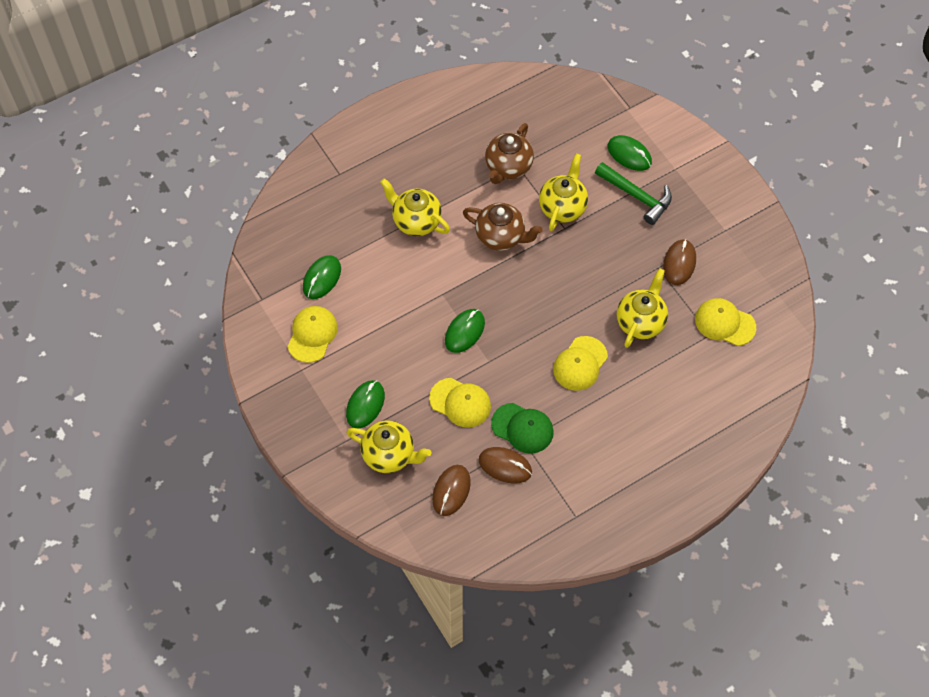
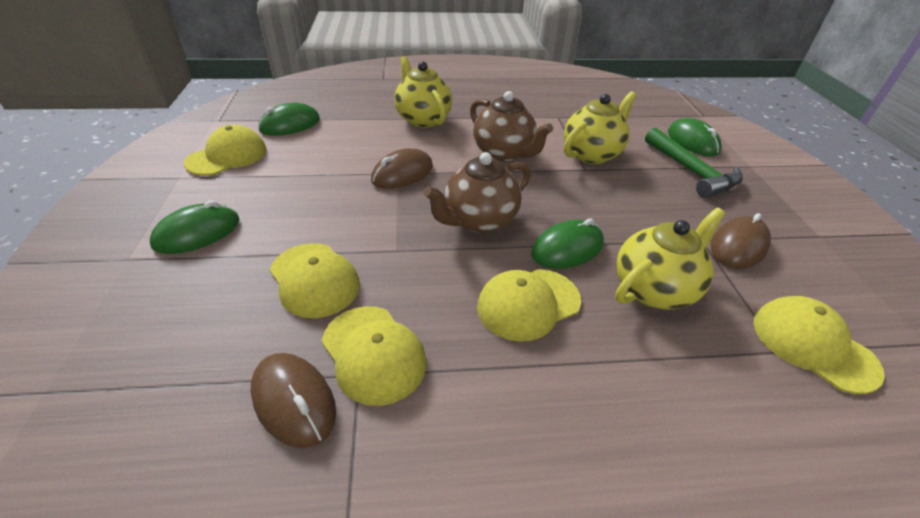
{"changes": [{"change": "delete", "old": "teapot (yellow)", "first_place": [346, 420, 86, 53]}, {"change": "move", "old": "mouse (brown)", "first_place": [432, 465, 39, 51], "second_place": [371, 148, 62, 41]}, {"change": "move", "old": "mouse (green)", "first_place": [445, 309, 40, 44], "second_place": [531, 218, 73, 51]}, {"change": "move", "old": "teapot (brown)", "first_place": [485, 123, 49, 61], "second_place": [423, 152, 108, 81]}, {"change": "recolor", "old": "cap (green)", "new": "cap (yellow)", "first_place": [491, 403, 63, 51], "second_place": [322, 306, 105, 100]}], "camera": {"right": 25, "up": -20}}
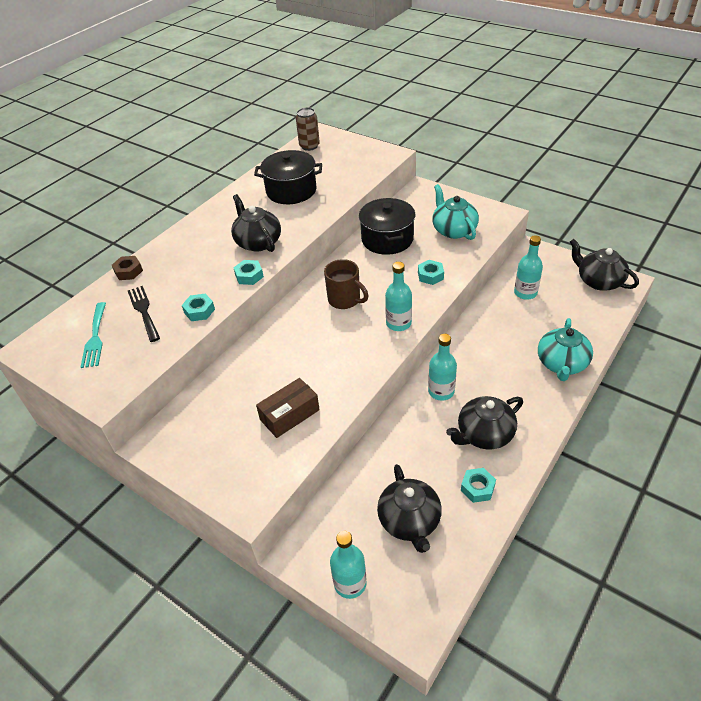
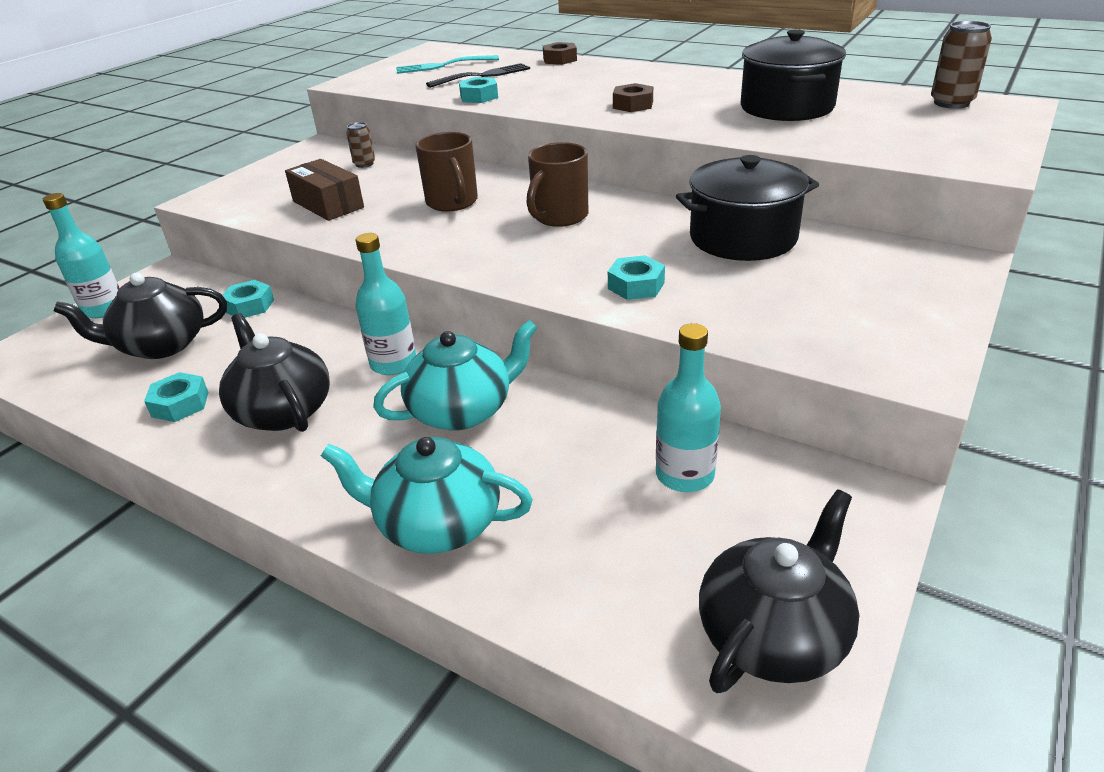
{"changes": [{"change": "replace", "old": "teapot (black)", "new": "nut (brown)", "first_place": [231, 194, 50, 58], "second_place": [613, 83, 40, 29]}, {"change": "move", "old": "nut (turquoise)", "first_place": [233, 260, 31, 25], "second_place": [223, 280, 51, 38]}, {"change": "delete", "old": "bottle (turquoise)", "first_place": [385, 262, 27, 69]}, {"change": "move", "old": "teapot (turquoise)", "first_place": [432, 184, 47, 56], "second_place": [373, 320, 165, 110]}, {"change": "insert", "new": "can (brown)", "second_place": [346, 122, 29, 46]}, {"change": "insert", "new": "mug (brown)", "second_place": [415, 132, 63, 80]}], "camera": {"right": 85, "up": -10}}
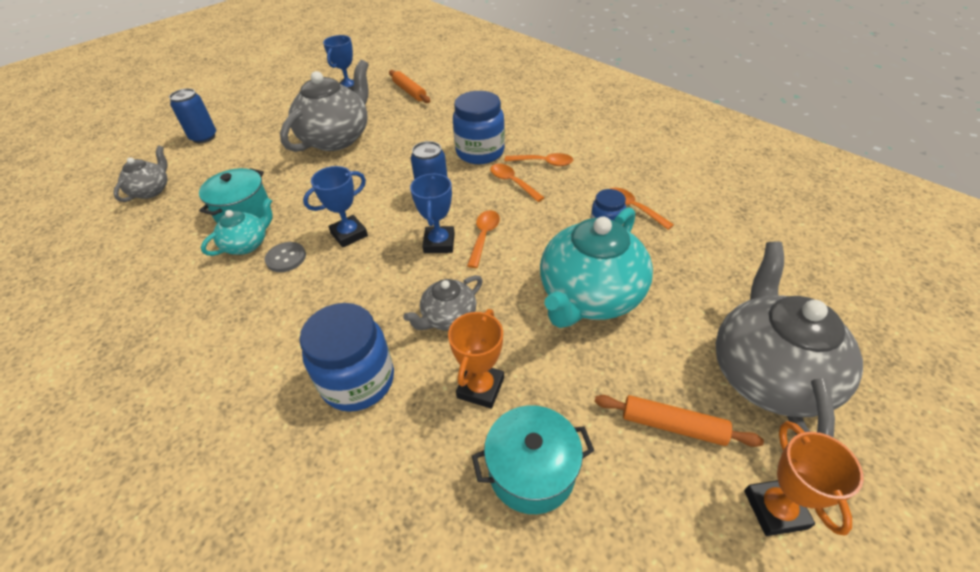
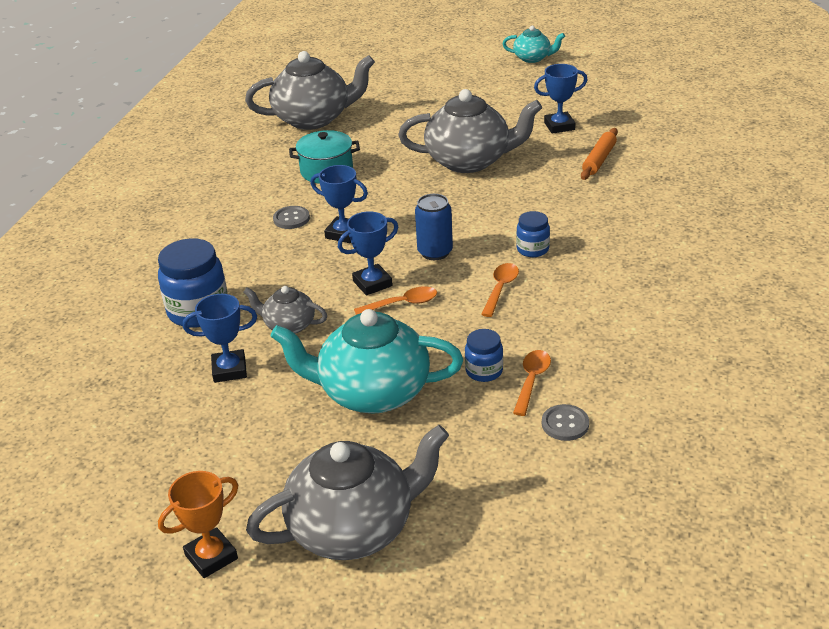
{"changes": [{"change": "resize", "old": "teapot (grey)", "first_place": [113, 145, 55, 57], "second_place": [245, 51, 130, 79], "factor": 1.95}, {"change": "delete", "old": "can (blue)", "first_place": [169, 88, 47, 55]}, {"change": "move", "old": "teapot (turquoise)", "first_place": [201, 198, 72, 58], "second_place": [502, 25, 63, 38]}, {"change": "recolor", "old": "trophy (orange)", "new": "trophy (blue)", "first_place": [448, 309, 56, 100], "second_place": [183, 294, 74, 89]}, {"change": "resize", "old": "jar (blue)", "first_place": [453, 91, 52, 73], "second_place": [516, 211, 34, 46], "factor": 0.55}, {"change": "delete", "old": "pot (turquoise)", "first_place": [472, 405, 122, 109]}, {"change": "delete", "old": "spoon (orange)", "first_place": [504, 153, 69, 13]}, {"change": "delete", "old": "rolling pin (orange)", "first_place": [595, 395, 169, 52]}, {"change": "insert", "new": "button (grey)", "second_place": [542, 404, 47, 37]}], "camera": {"right": 60, "up": -10}}
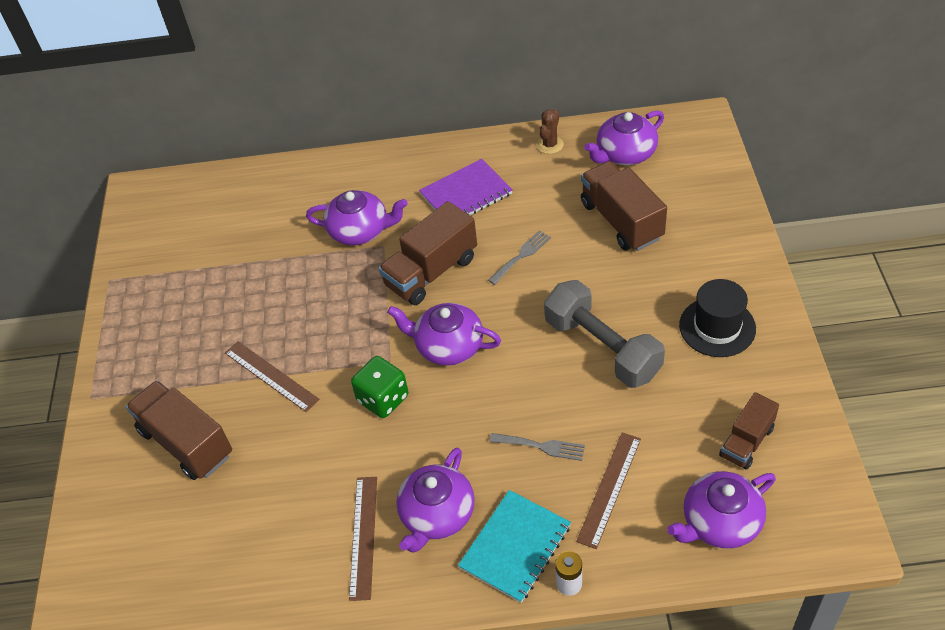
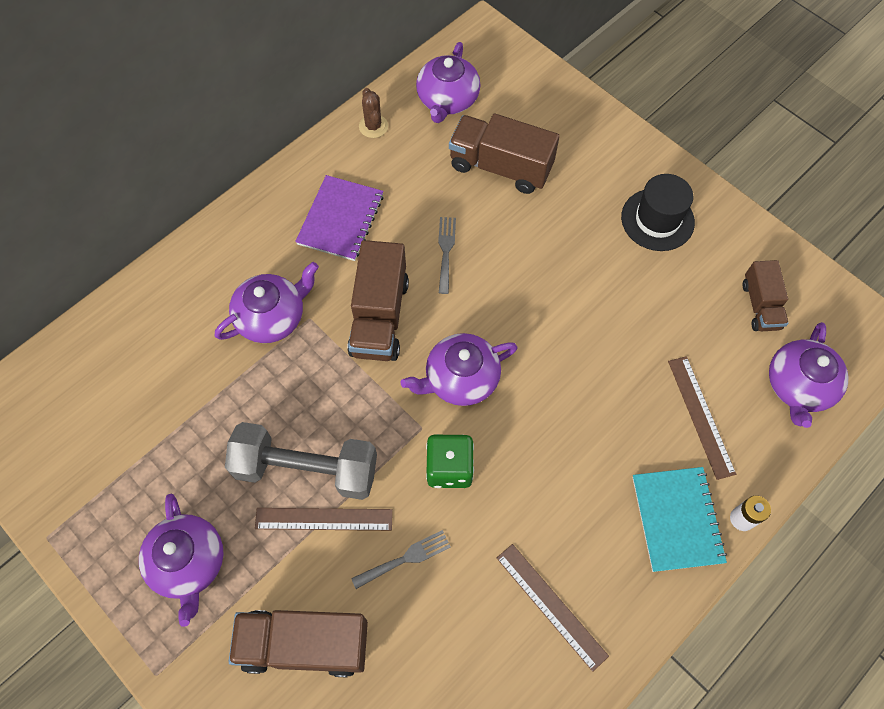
{"changes": [{"change": "move", "old": "teapot (purple)", "first_place": [396, 448, 79, 104], "second_place": [139, 494, 85, 133]}, {"change": "move", "old": "fork (grey)", "first_place": [489, 433, 96, 28], "second_place": [351, 530, 100, 59]}, {"change": "move", "old": "dumbbell (grey)", "first_place": [544, 280, 121, 108], "second_place": [225, 422, 152, 78]}], "camera": {"right": -45, "up": 15}}
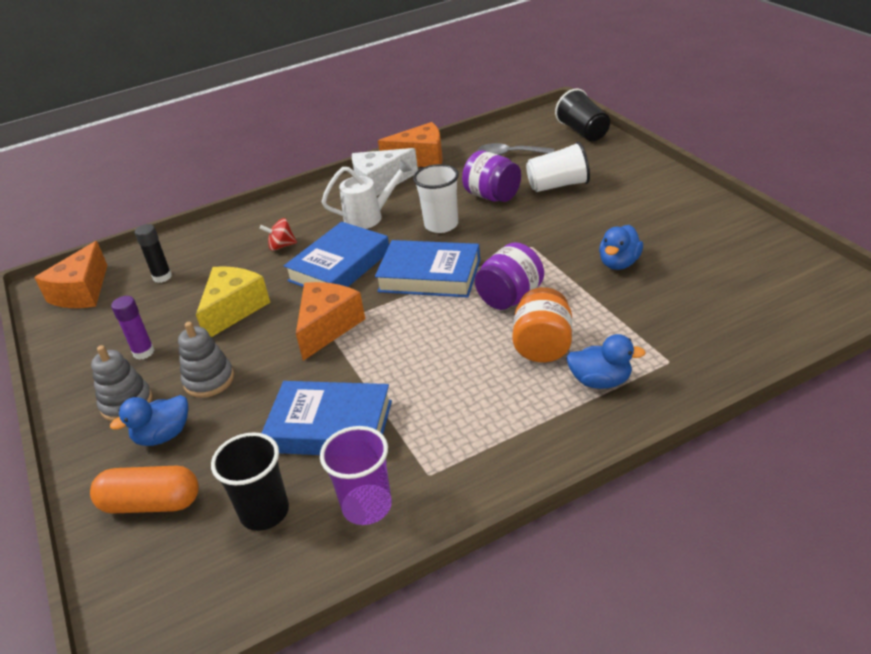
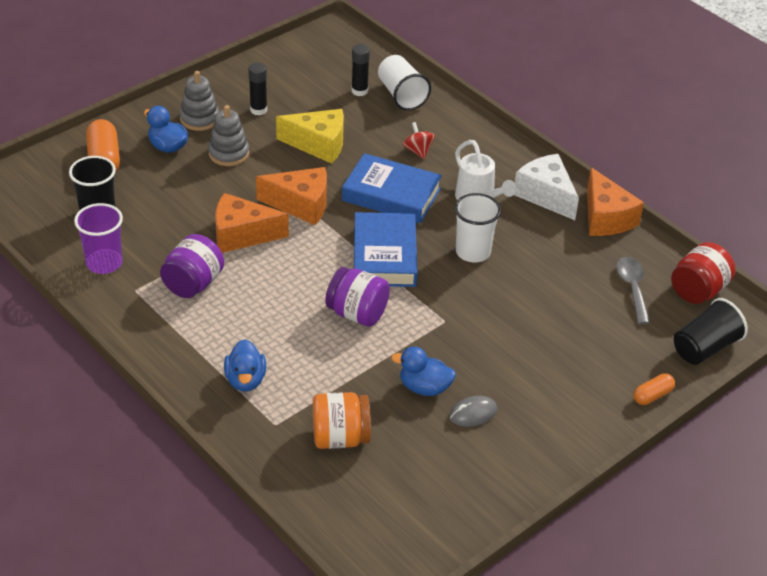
{"changes": [{"change": "move", "old": "cheese (orange)", "first_place": [34, 241, 73, 67], "second_place": [215, 193, 74, 60]}, {"change": "recolor", "old": "glue stick (purple)", "new": "glue stick (black)", "first_place": [111, 296, 44, 64], "second_place": [248, 63, 19, 52]}, {"change": "delete", "old": "book (blue)", "first_place": [262, 381, 130, 74]}, {"change": "move", "old": "jar (purple)", "first_place": [462, 151, 59, 51], "second_place": [160, 234, 64, 64]}, {"change": "move", "old": "jar (orange)", "first_place": [512, 287, 60, 75], "second_place": [313, 392, 58, 57]}, {"change": "move", "old": "cup (white)", "first_place": [526, 142, 64, 50], "second_place": [378, 55, 53, 56]}, {"change": "insert", "new": "mouse (grey)", "second_place": [449, 396, 48, 31]}, {"change": "insert", "new": "capsule (orange)", "second_place": [634, 373, 41, 32]}, {"change": "insert", "new": "jar (red)", "second_place": [671, 242, 64, 62]}], "camera": {"right": 70, "up": 5}}
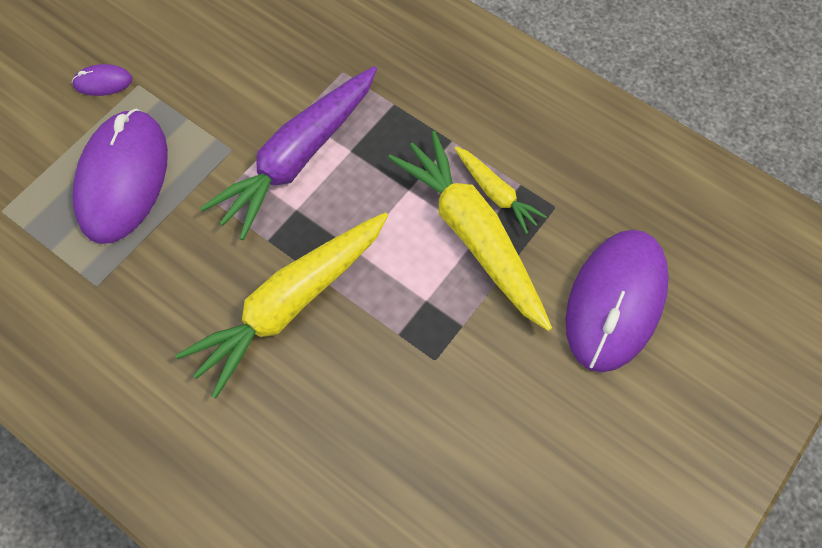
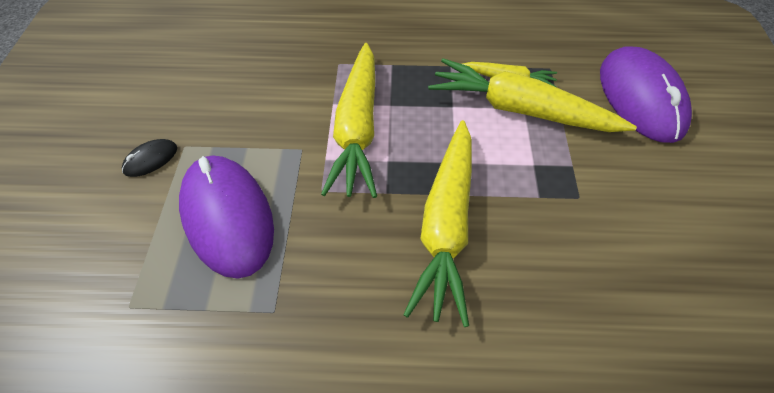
{"changes": [{"change": "recolor", "old": "mouse (purple)", "new": "mouse (black)", "first_place": [72, 64, 60, 32], "second_place": [122, 139, 55, 38]}, {"change": "recolor", "old": "carrot (purple)", "new": "carrot (yellow)", "first_place": [200, 66, 177, 174], "second_place": [321, 43, 56, 155]}], "camera": {"right": -35, "up": -10}}
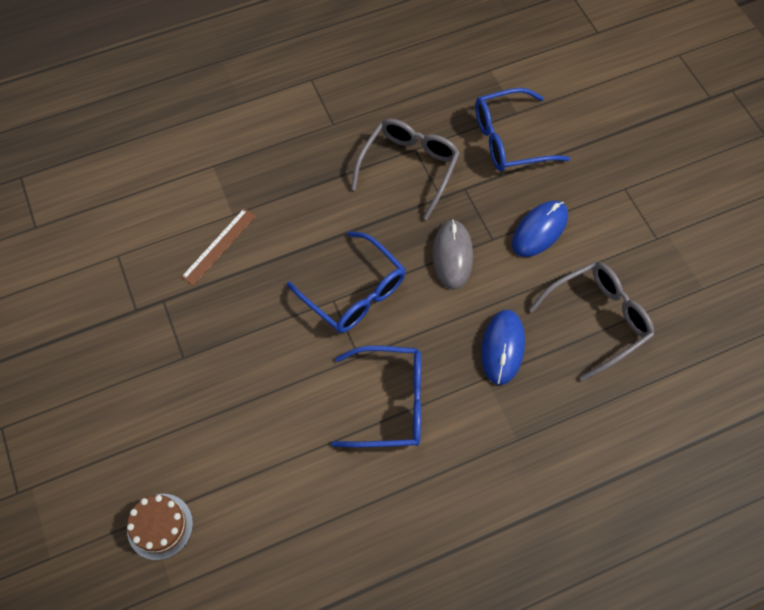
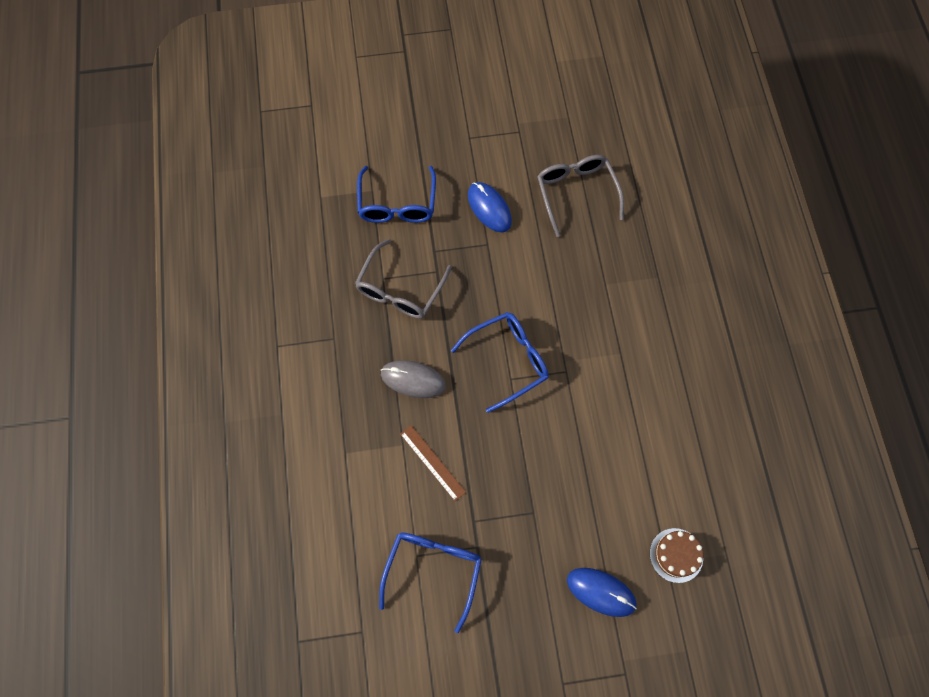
{"changes": [{"change": "move", "old": "glasses (blue)", "first_place": [331, 346, 90, 101], "second_place": [379, 533, 103, 100]}, {"change": "rotate", "old": "glasses (grey)", "first_place": [351, 119, 109, 101], "second_place": [355, 239, 97, 80], "degrees": -105}, {"change": "move", "old": "mouse (grey)", "first_place": [433, 219, 40, 71], "second_place": [381, 360, 65, 38]}, {"change": "move", "old": "mouse (blue)", "first_place": [481, 310, 44, 75], "second_place": [567, 568, 70, 49]}], "camera": {"right": -75, "up": 5}}
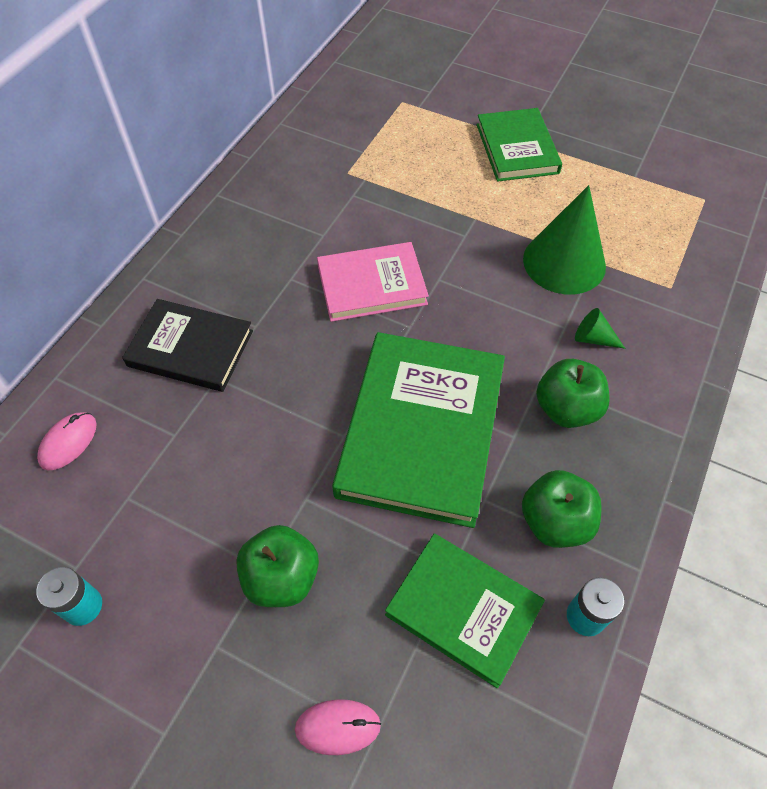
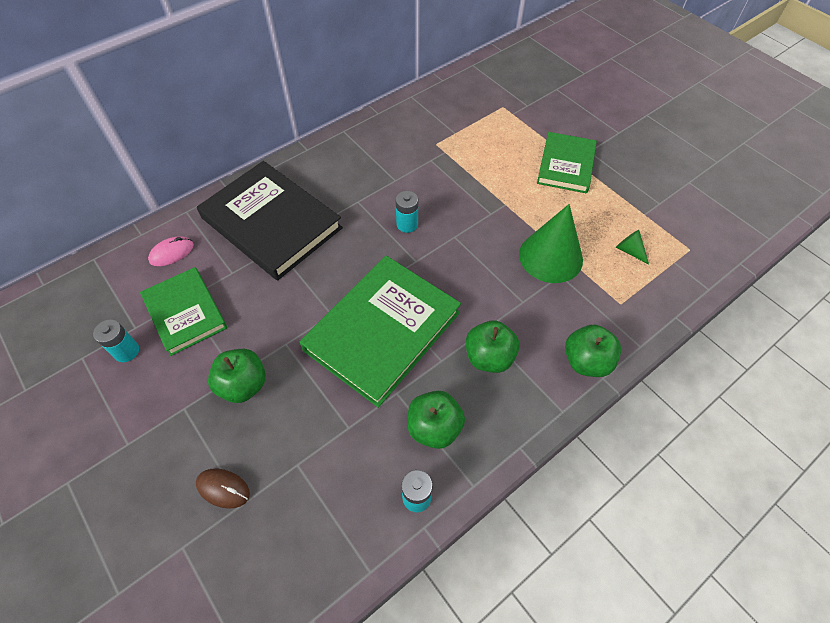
{"changes": [{"change": "resize", "old": "book (black)", "first_place": [122, 299, 131, 93], "second_place": [197, 161, 146, 120], "factor": 1.63}, {"change": "recolor", "old": "mouse (pink)", "new": "mouse (brown)", "first_place": [295, 699, 86, 56], "second_place": [196, 469, 54, 40]}, {"change": "replace", "old": "book (pink)", "new": "battery (turquoise)", "first_place": [317, 242, 112, 80], "second_place": [395, 191, 23, 42]}, {"change": "move", "old": "book (green)", "first_place": [385, 534, 160, 154], "second_place": [140, 267, 87, 89]}, {"change": "move", "old": "cone (green)", "first_place": [575, 308, 51, 41], "second_place": [616, 230, 33, 34]}, {"change": "insert", "new": "apple (green)", "second_place": [565, 325, 56, 52]}], "camera": {"right": 25, "up": 0}}
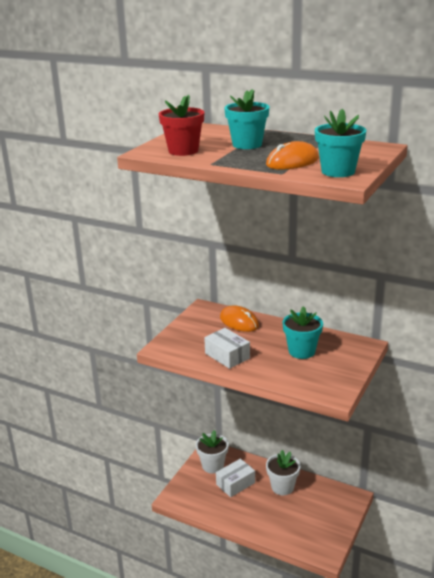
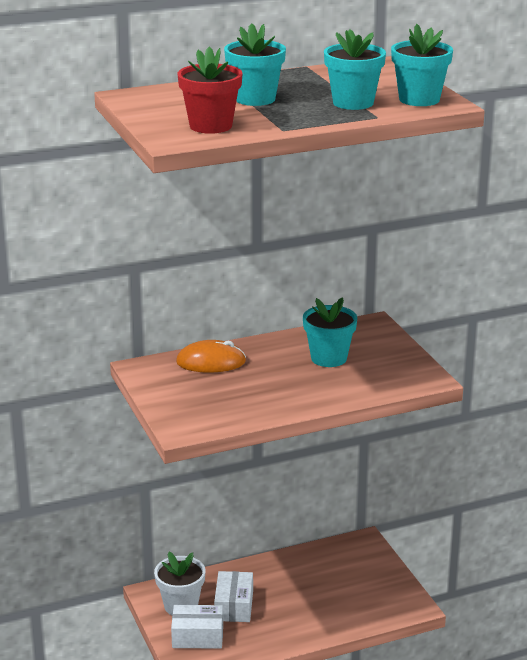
{"changes": [{"change": "move", "old": "box (white)", "first_place": [204, 328, 46, 41], "second_place": [171, 605, 52, 44]}, {"change": "replace", "old": "mouse (orange)", "new": "flower pot (turquoise)", "first_place": [266, 141, 53, 28], "second_place": [324, 29, 62, 81]}, {"change": "delete", "old": "flower pot (white)", "first_place": [266, 450, 35, 45]}], "camera": {"right": -50, "up": 0}}
